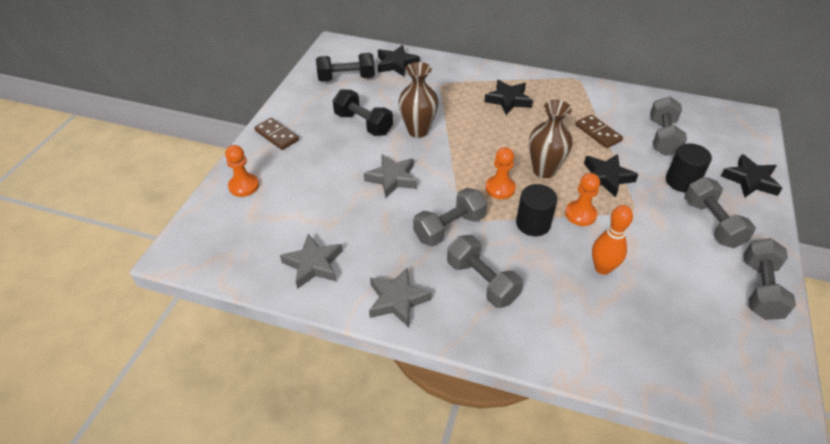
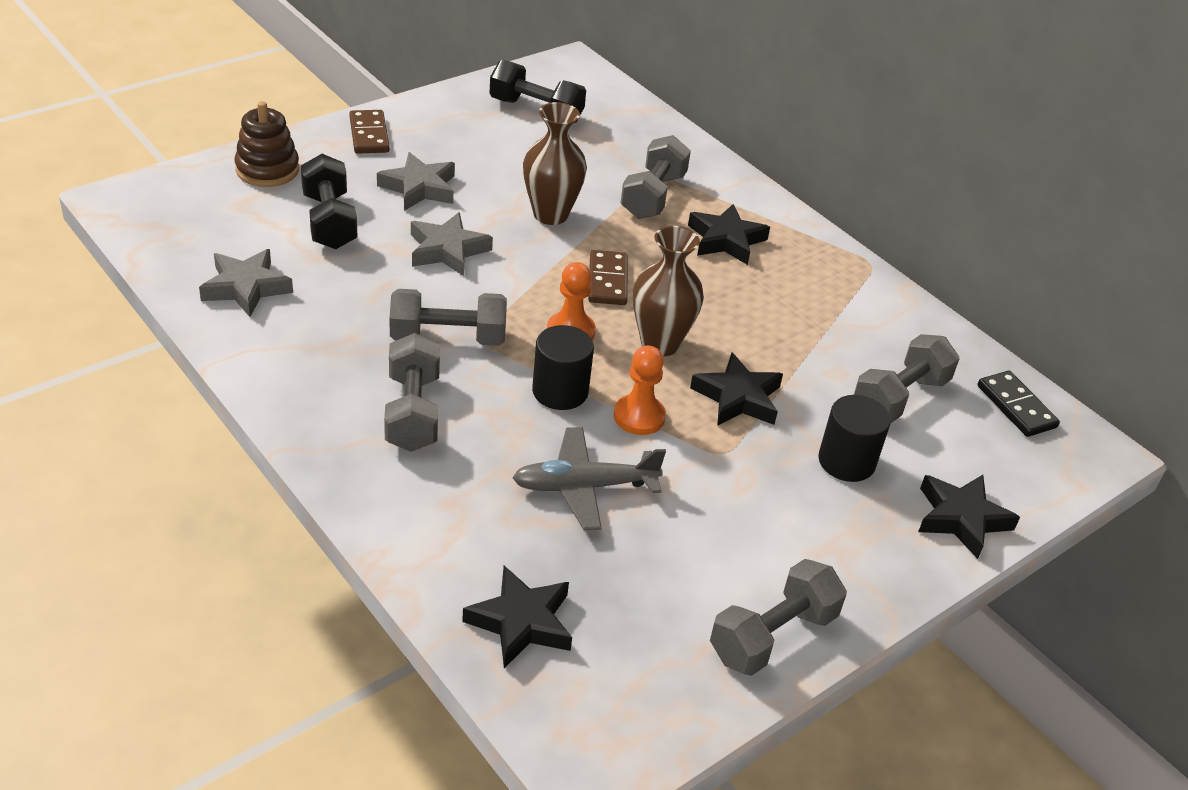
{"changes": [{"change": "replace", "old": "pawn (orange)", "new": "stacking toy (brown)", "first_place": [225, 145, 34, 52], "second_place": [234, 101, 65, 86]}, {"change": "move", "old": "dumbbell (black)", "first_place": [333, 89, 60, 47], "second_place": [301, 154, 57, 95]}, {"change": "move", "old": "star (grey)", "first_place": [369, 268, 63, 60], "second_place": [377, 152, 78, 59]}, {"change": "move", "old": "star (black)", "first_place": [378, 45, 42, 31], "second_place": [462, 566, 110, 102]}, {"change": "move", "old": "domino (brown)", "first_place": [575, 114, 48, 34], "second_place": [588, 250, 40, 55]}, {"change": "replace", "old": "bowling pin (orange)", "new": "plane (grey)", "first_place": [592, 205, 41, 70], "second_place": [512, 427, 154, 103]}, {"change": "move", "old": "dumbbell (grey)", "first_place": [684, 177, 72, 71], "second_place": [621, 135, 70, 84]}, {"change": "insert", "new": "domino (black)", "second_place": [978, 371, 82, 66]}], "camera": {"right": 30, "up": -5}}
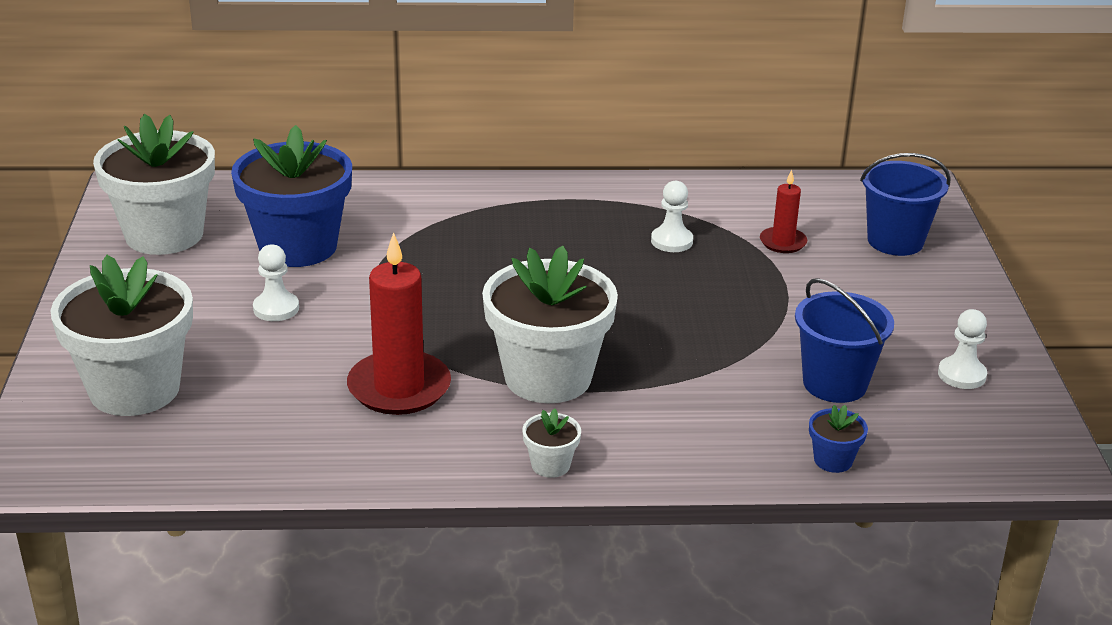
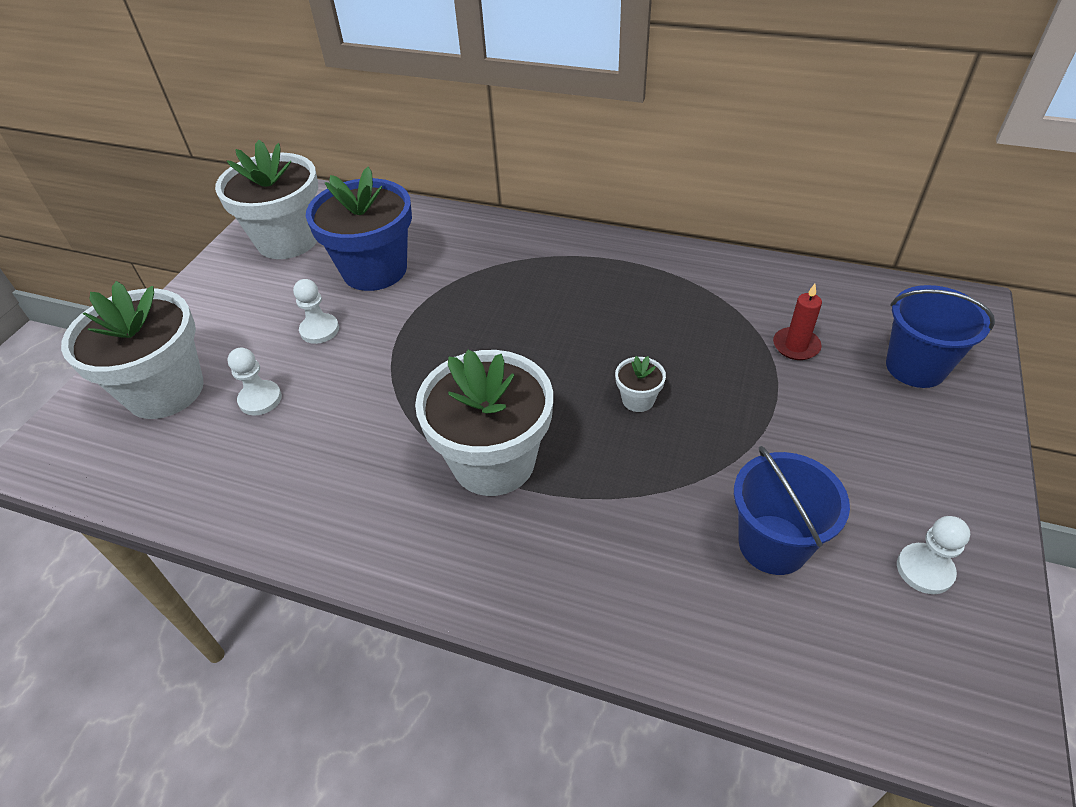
{"changes": [{"change": "delete", "old": "candle (red)", "first_place": [347, 232, 104, 183]}, {"change": "move", "old": "flower pot (white)", "first_place": [522, 408, 59, 70], "second_place": [615, 356, 51, 56]}, {"change": "move", "old": "pawn (white)", "first_place": [651, 181, 42, 71], "second_place": [227, 348, 55, 67]}, {"change": "delete", "old": "flower pot (blue)", "first_place": [809, 405, 59, 68]}], "camera": {"right": 25, "up": 15}}
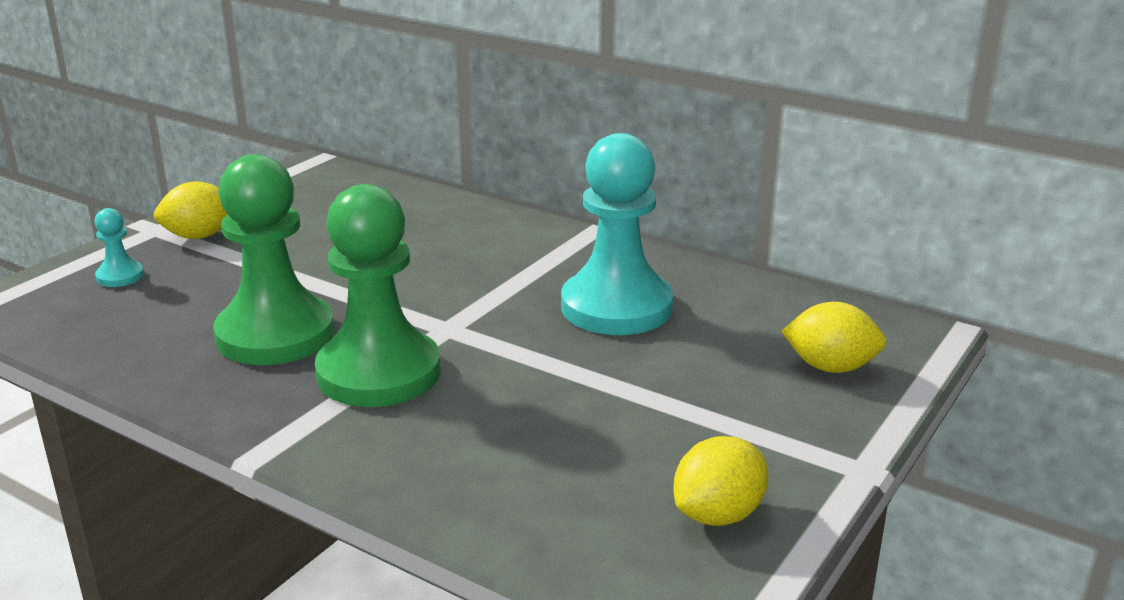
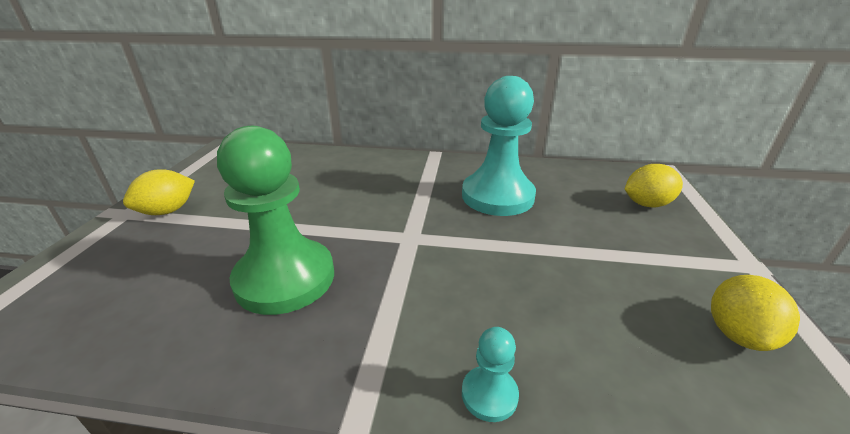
{"changes": [{"change": "move", "old": "pawn (turquoise)", "first_place": [94, 208, 50, 79], "second_place": [462, 327, 57, 95]}, {"change": "delete", "old": "pawn (green)", "first_place": [315, 184, 126, 223]}], "camera": {"right": -25, "up": 5}}
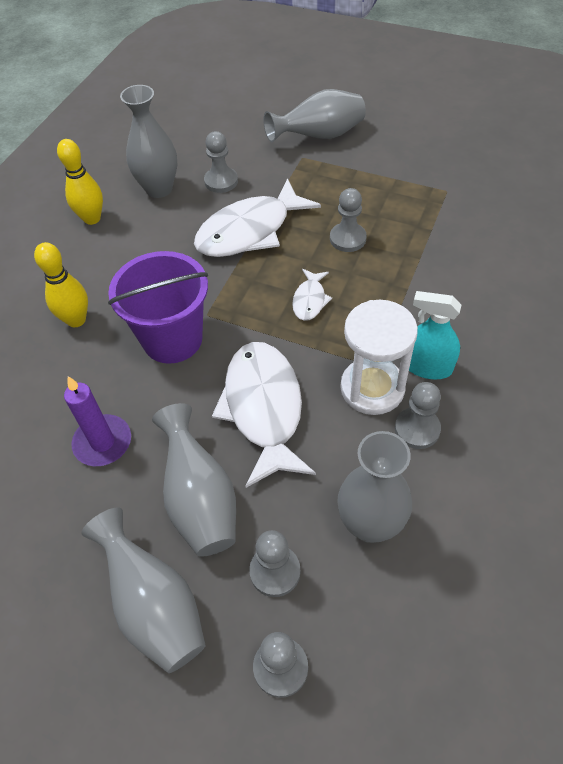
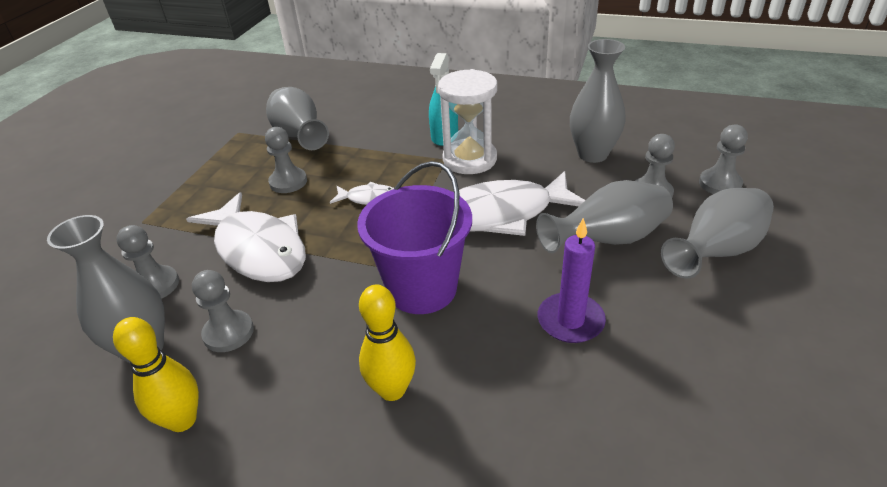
{"changes": [{"change": "move", "old": "vase (grey)", "first_place": [263, 89, 103, 53], "second_place": [266, 87, 63, 63]}, {"change": "move", "old": "pawn (grey)", "first_place": [395, 382, 46, 67], "second_place": [192, 270, 62, 82]}], "camera": {"right": -95, "up": -15}}
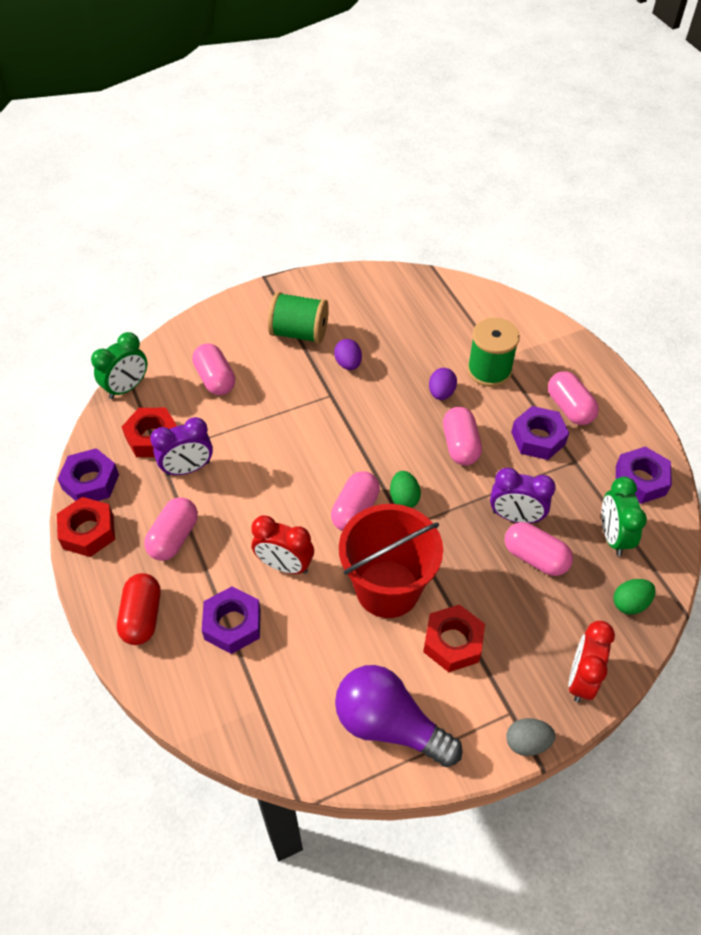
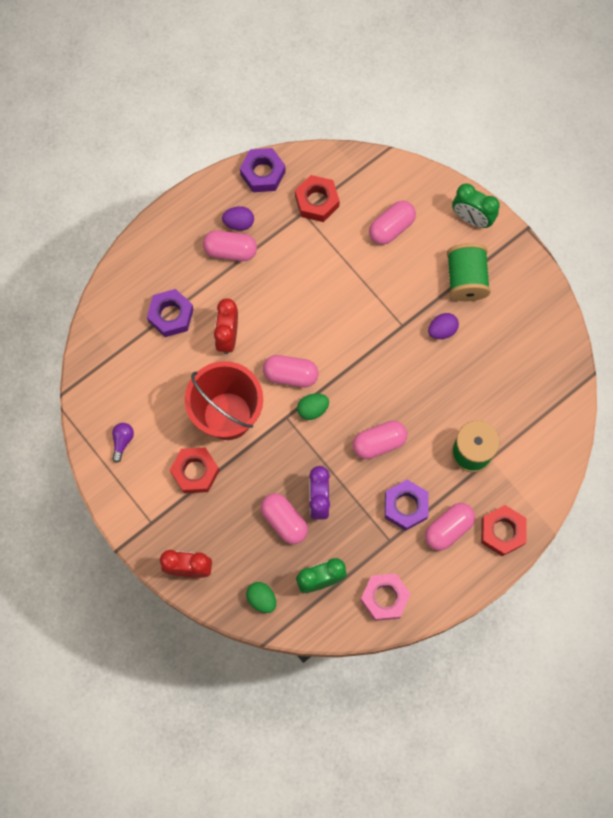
{"changes": [{"change": "move", "old": "nut (red)", "first_place": [57, 497, 58, 60], "second_place": [481, 505, 46, 51]}, {"change": "move", "old": "clock (green)", "first_place": [91, 332, 56, 67], "second_place": [452, 184, 48, 44]}, {"change": "delete", "old": "capsule (red)", "first_place": [117, 573, 44, 72]}, {"change": "delete", "old": "clock (purple)", "first_place": [150, 417, 63, 59]}, {"change": "resize", "old": "light bulb (purple)", "first_place": [335, 665, 127, 102], "second_place": [112, 423, 22, 40], "factor": 0.42}, {"change": "move", "old": "egg (purple)", "first_place": [429, 368, 28, 32], "second_place": [222, 206, 32, 25]}, {"change": "rotate", "old": "capsule (pink)", "first_place": [505, 522, 68, 54], "second_place": [261, 493, 47, 51], "degrees": -60}, {"change": "delete", "old": "egg (grey)", "first_place": [506, 718, 49, 38]}, {"change": "recolor", "old": "nut (purple)", "new": "nut (pink)", "first_place": [616, 447, 56, 57], "second_place": [360, 573, 51, 48]}], "camera": {"right": 75, "up": 20}}
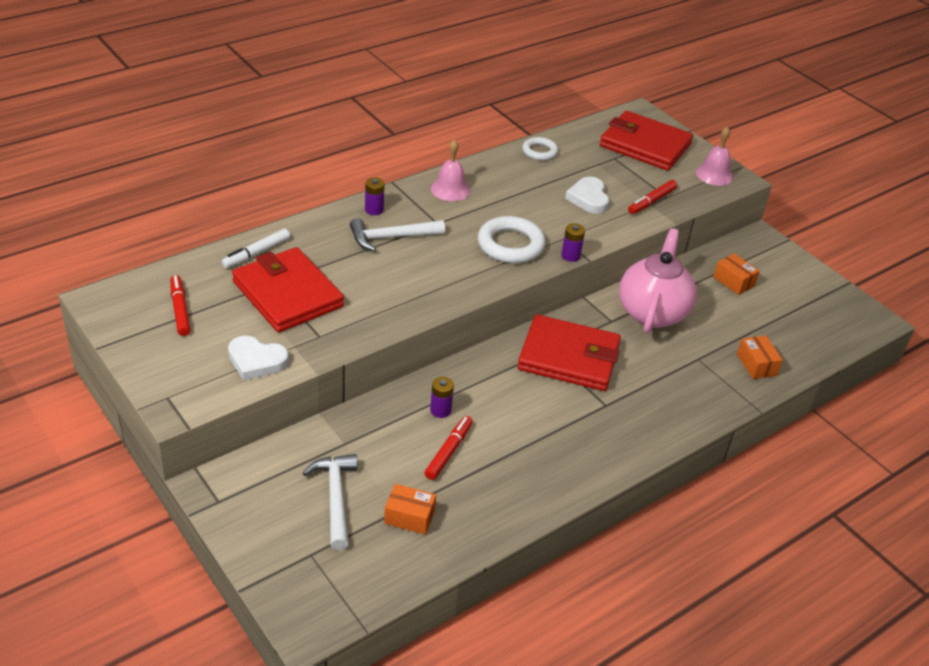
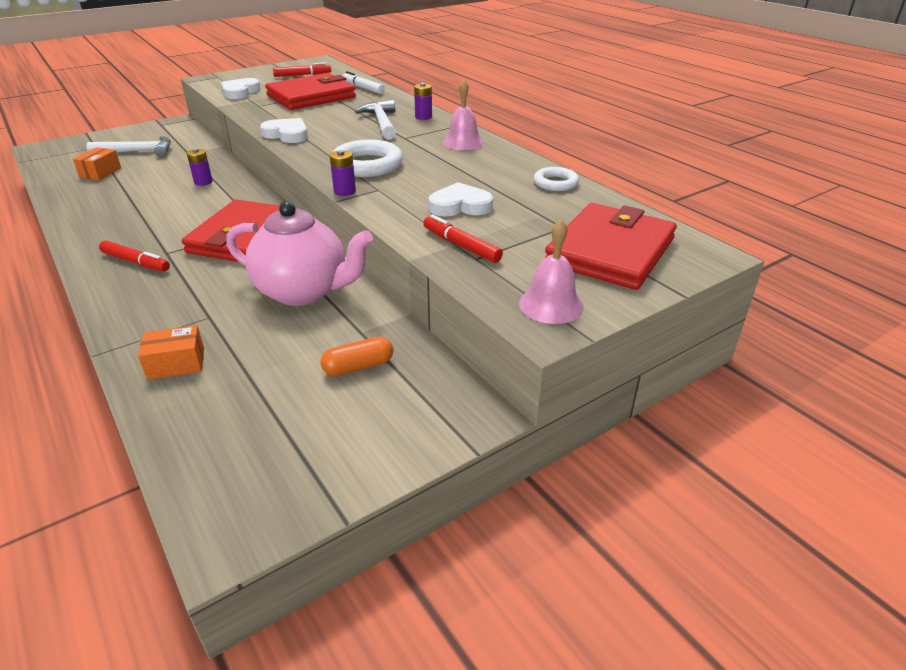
{"changes": [{"change": "move", "old": "marker (red)", "first_place": [425, 416, 48, 64], "second_place": [99, 240, 71, 31]}, {"change": "replace", "old": "box (orange)", "new": "capsule (orange)", "first_place": [713, 254, 47, 41], "second_place": [320, 336, 73, 40]}, {"change": "insert", "new": "heart (white)", "second_place": [260, 118, 48, 25]}], "camera": {"right": 95, "up": -5}}
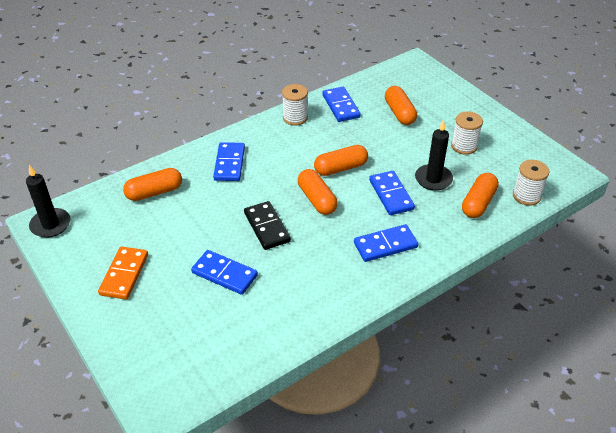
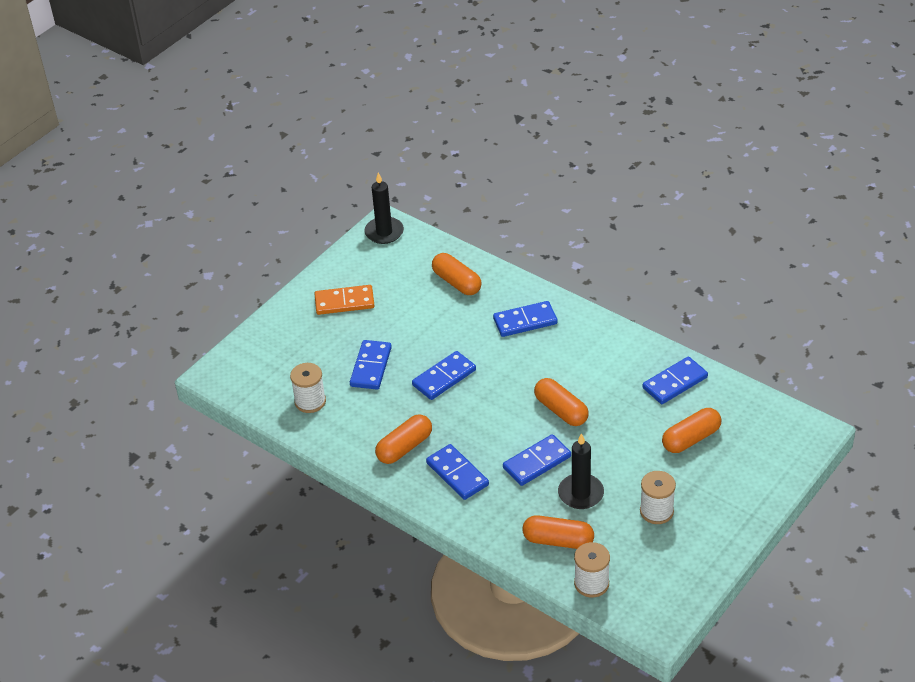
{"changes": [{"change": "recolor", "old": "domino (black)", "new": "domino (blue)", "first_place": [244, 201, 47, 49], "second_place": [412, 351, 64, 49]}, {"change": "move", "old": "spool (white)", "first_place": [282, 84, 26, 42], "second_place": [290, 363, 36, 50]}, {"change": "move", "old": "capsule (orange)", "first_place": [298, 169, 40, 46], "second_place": [375, 414, 57, 50]}], "camera": {"right": 75, "up": 0}}
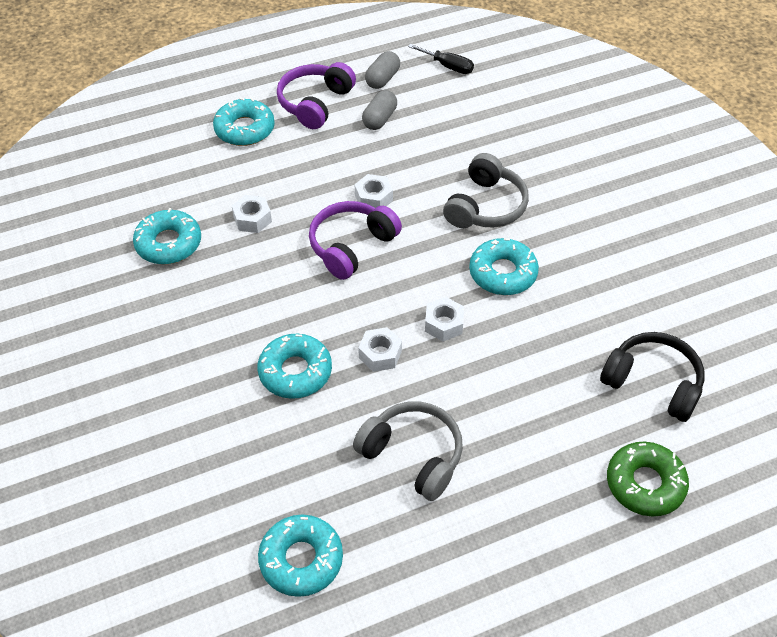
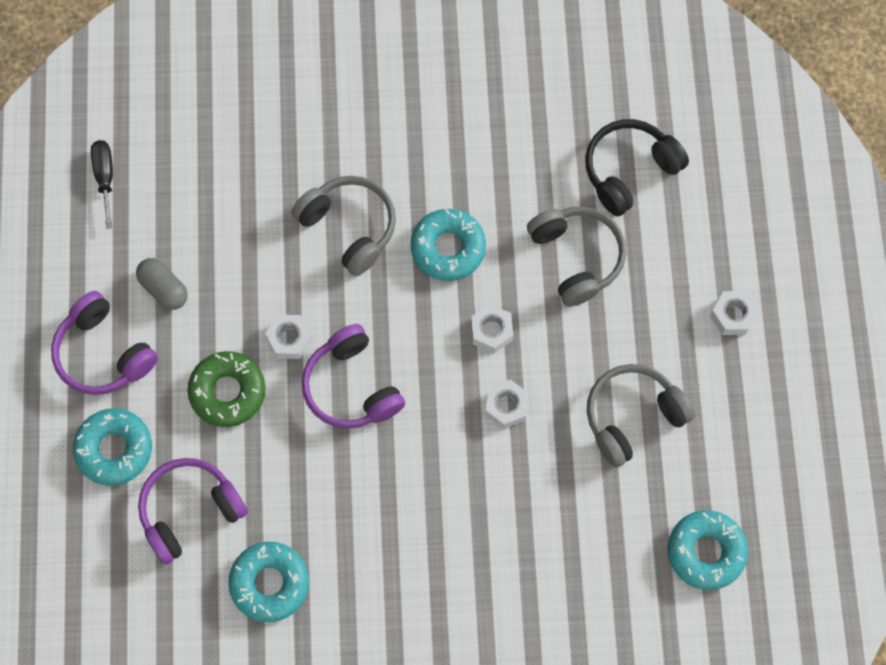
{"changes": [{"change": "move", "old": "nut (white)", "first_place": [232, 195, 40, 38], "second_place": [710, 291, 49, 44]}, {"change": "delete", "old": "donut (turquoise)", "first_place": [258, 334, 74, 65]}, {"change": "delete", "old": "capsule (grey)", "first_place": [365, 51, 35, 38]}, {"change": "rotate", "old": "screwdriver (black)", "first_place": [408, 44, 66, 30], "second_place": [91, 140, 22, 89], "degrees": -60}, {"change": "move", "old": "donut (green)", "first_place": [607, 442, 82, 74], "second_place": [187, 351, 79, 76]}, {"change": "insert", "new": "headphones (purple)", "second_place": [138, 458, 110, 106]}, {"change": "insert", "new": "headphones (grey)", "second_place": [527, 207, 99, 100]}], "camera": {"right": -70, "up": 20}}
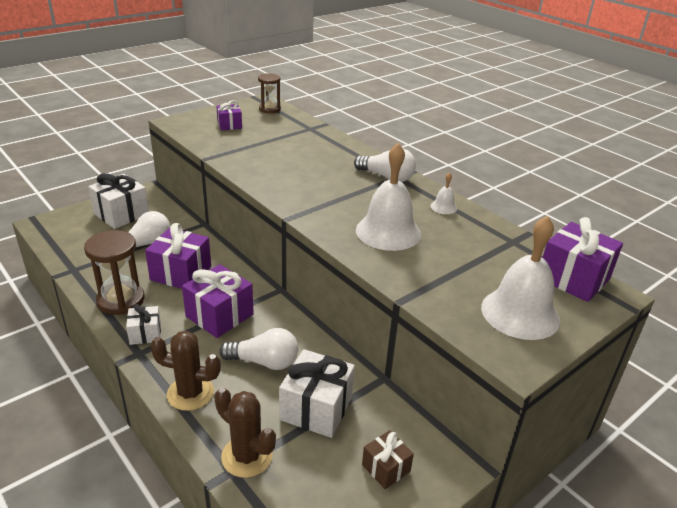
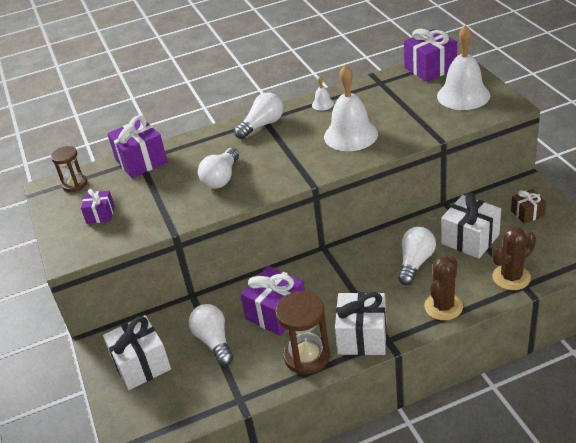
{"changes": [{"change": "resize", "old": "gift (white)", "first_place": [126, 304, 35, 41], "second_place": [335, 292, 52, 63], "factor": 1.76}, {"change": "move", "old": "gift (purple)", "first_place": [182, 264, 72, 74], "second_place": [107, 115, 61, 63]}, {"change": "insert", "new": "light bulb (white)", "second_place": [198, 148, 41, 41]}], "camera": {"right": -65, "up": 5}}
